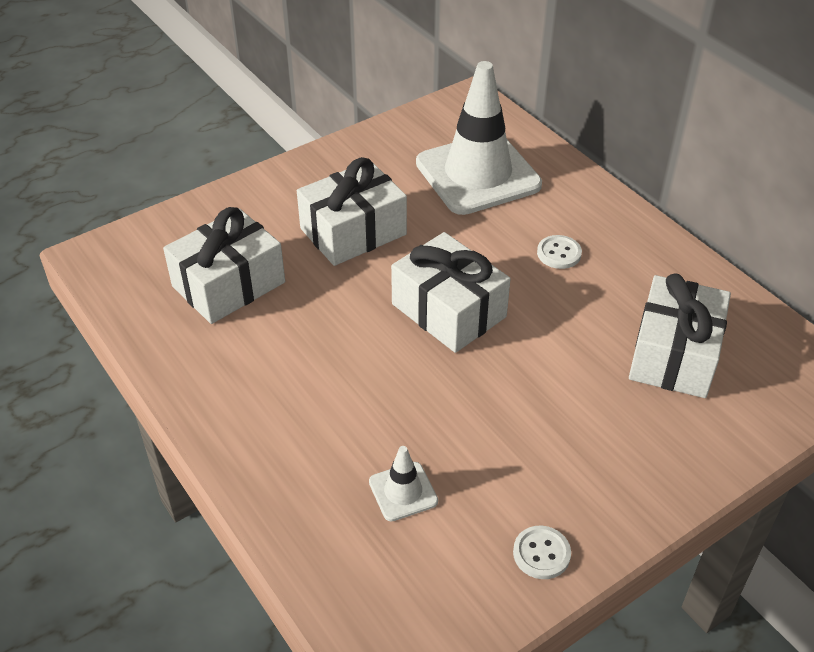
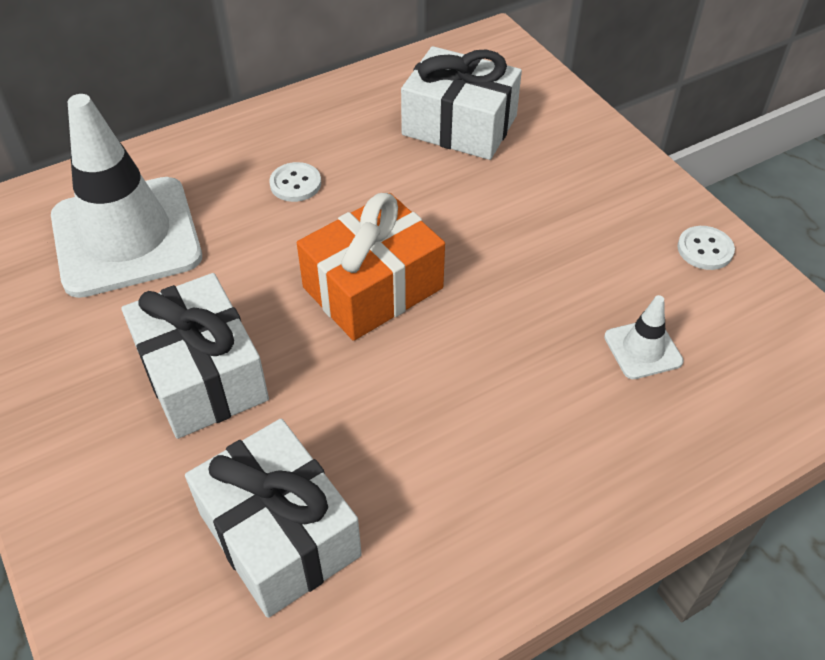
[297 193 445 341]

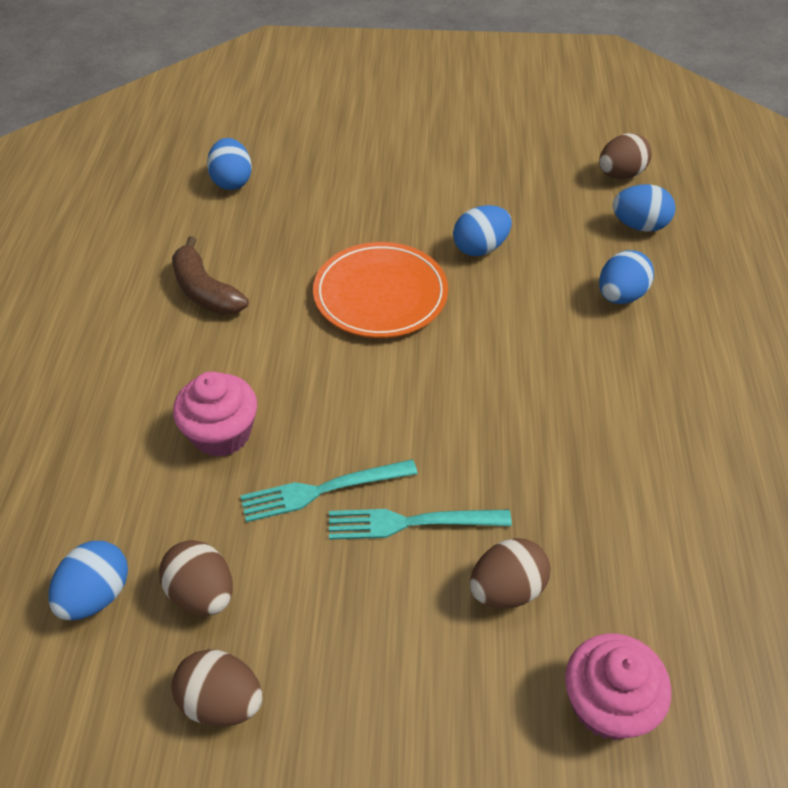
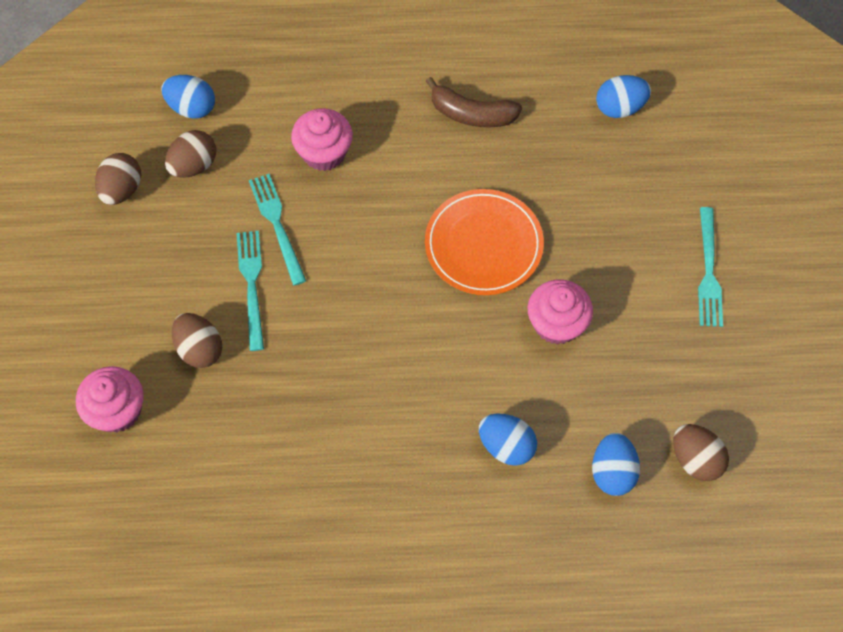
[426 77 522 128]
[528 280 593 344]
[698 207 723 327]

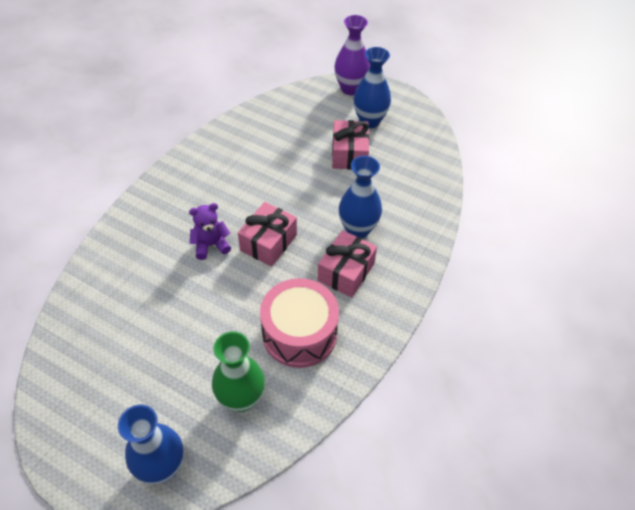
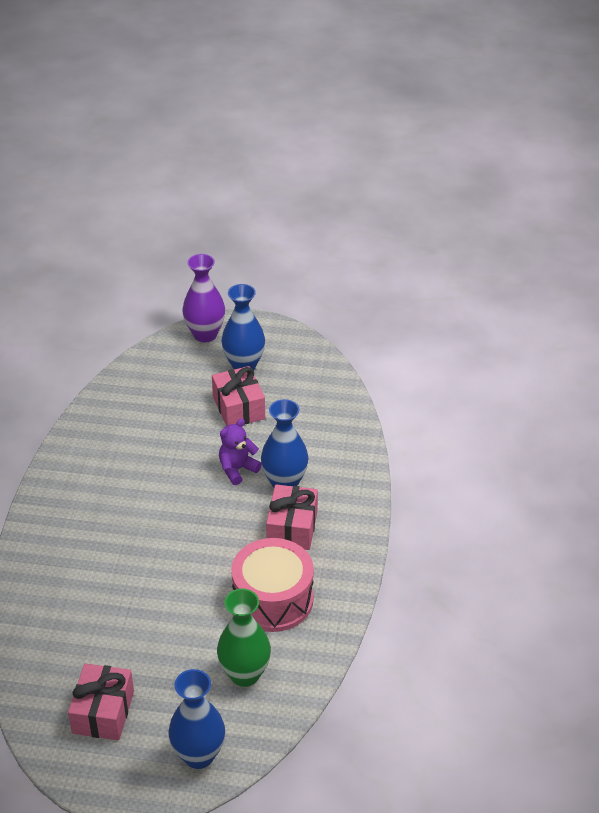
[68 663 134 740]
[219 419 262 485]

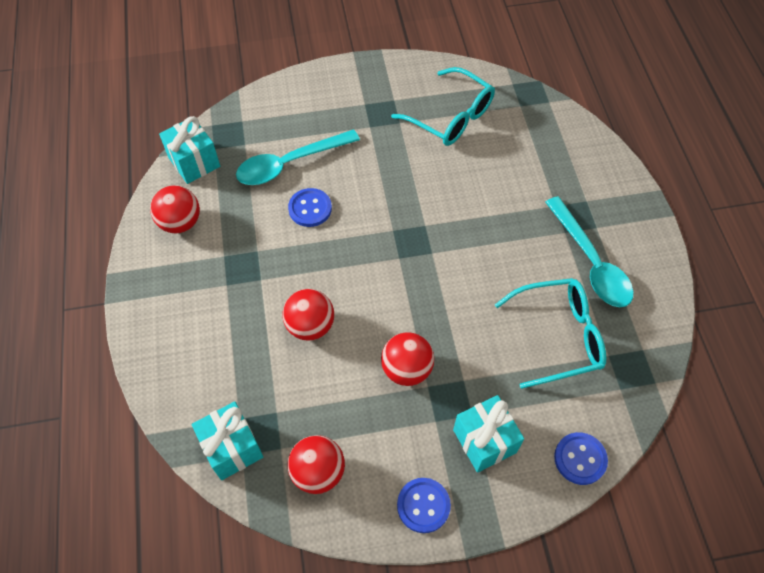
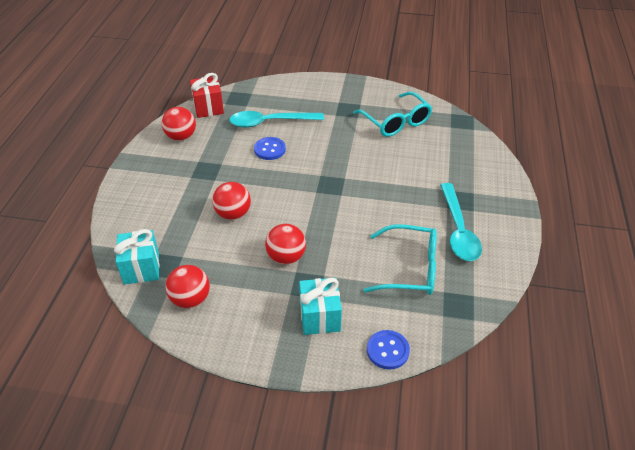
[190 73 224 118]
[397 478 451 533] (first image)

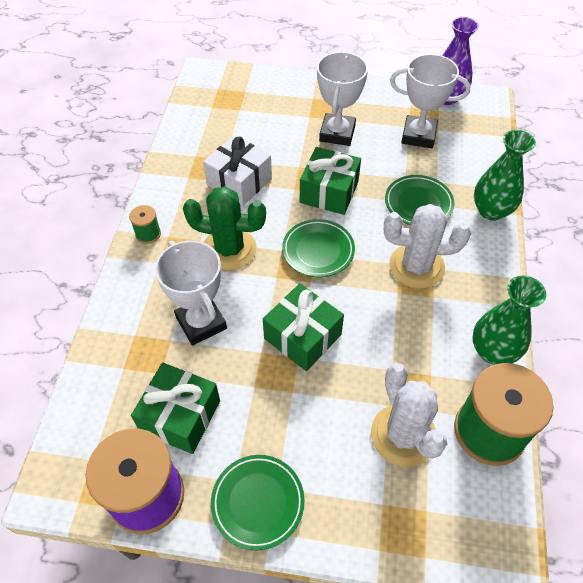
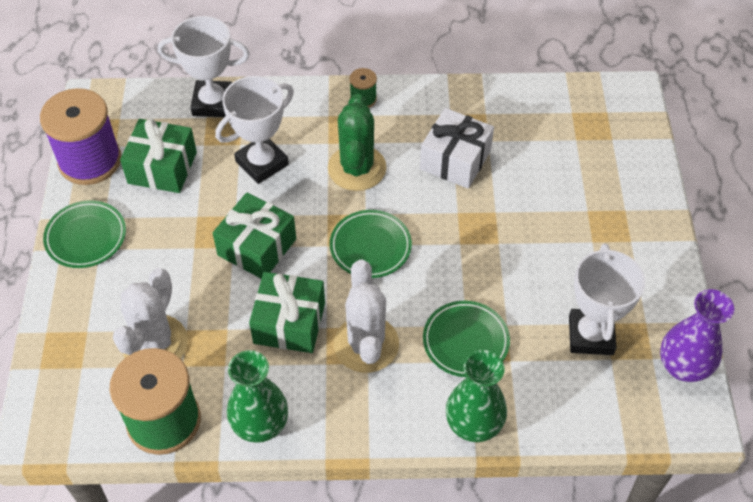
[113 268 188 359]
[158 16 250 117]
[249 272 325 353]

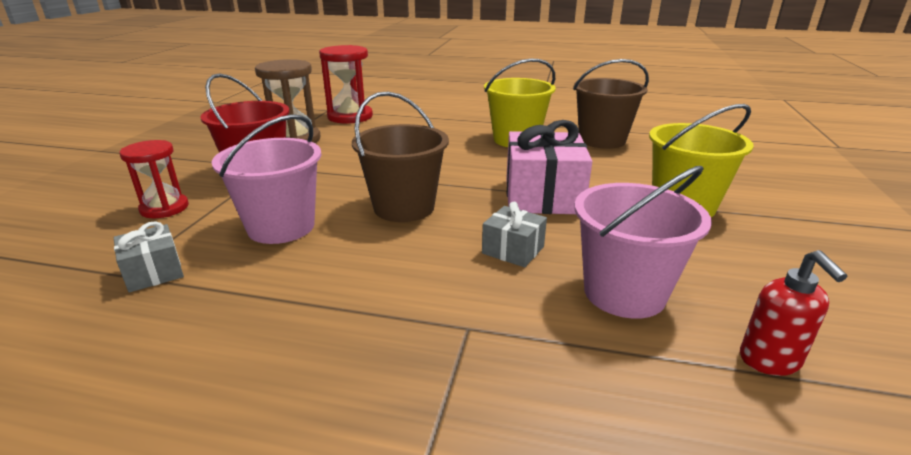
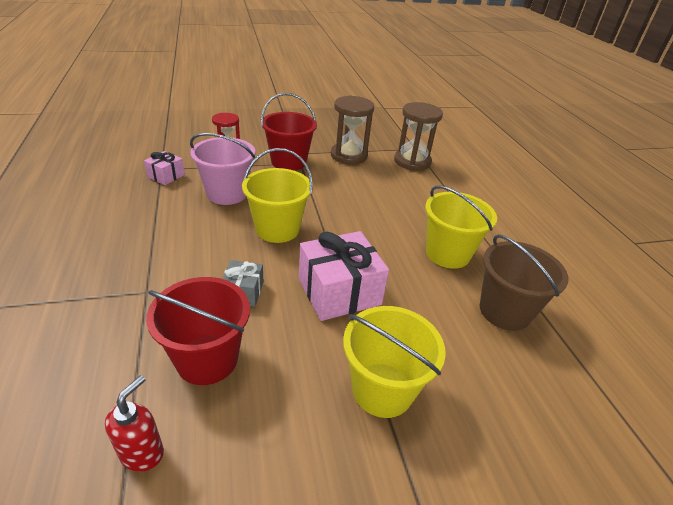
[105 375 164 472]
[144 151 185 185]
[146 277 250 385]
[242 148 313 243]
[394 102 443 171]

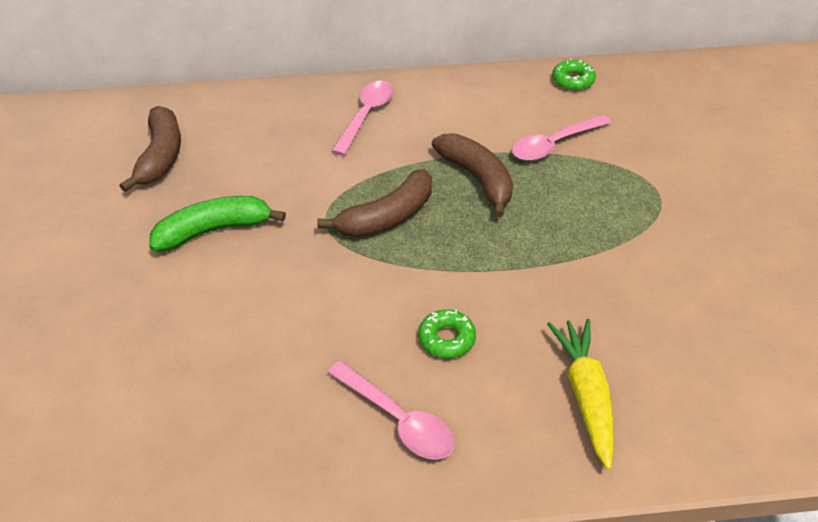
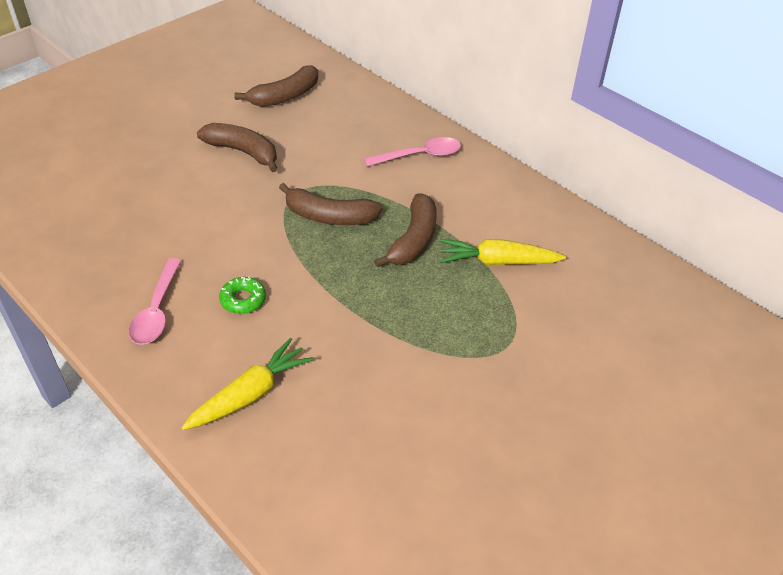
[197 123 278 172]
[440 239 566 265]
[552 58 596 90] (first image)

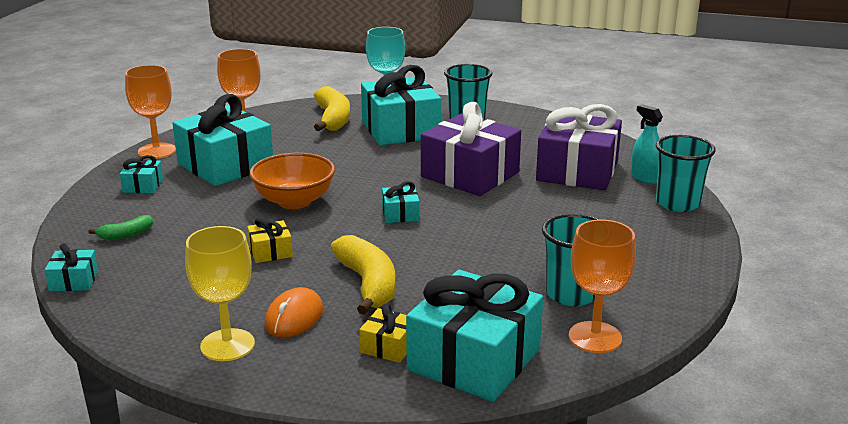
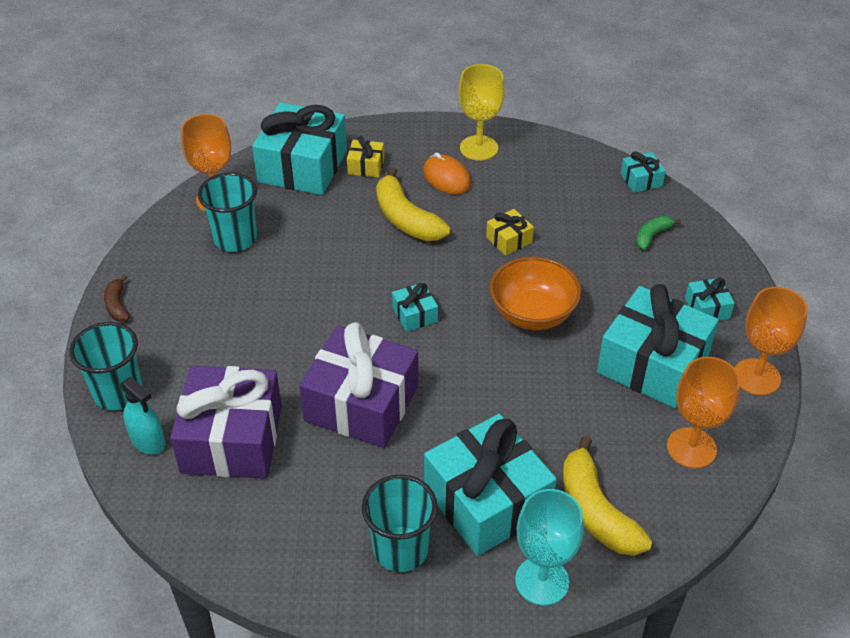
[104 274 130 322]
[423 153 471 194]

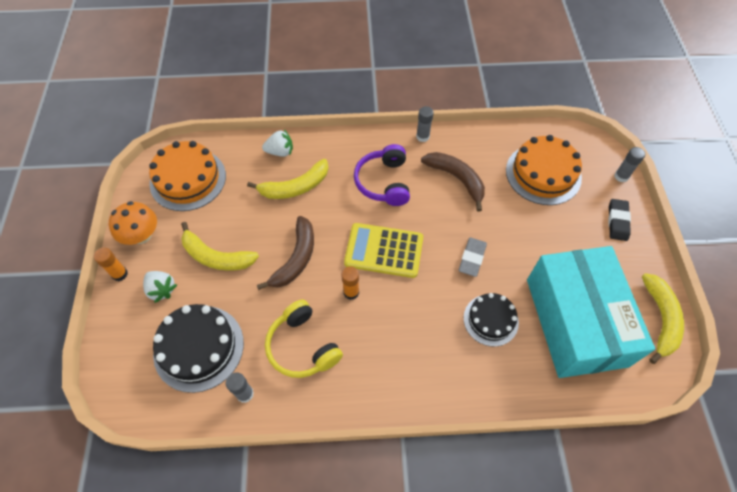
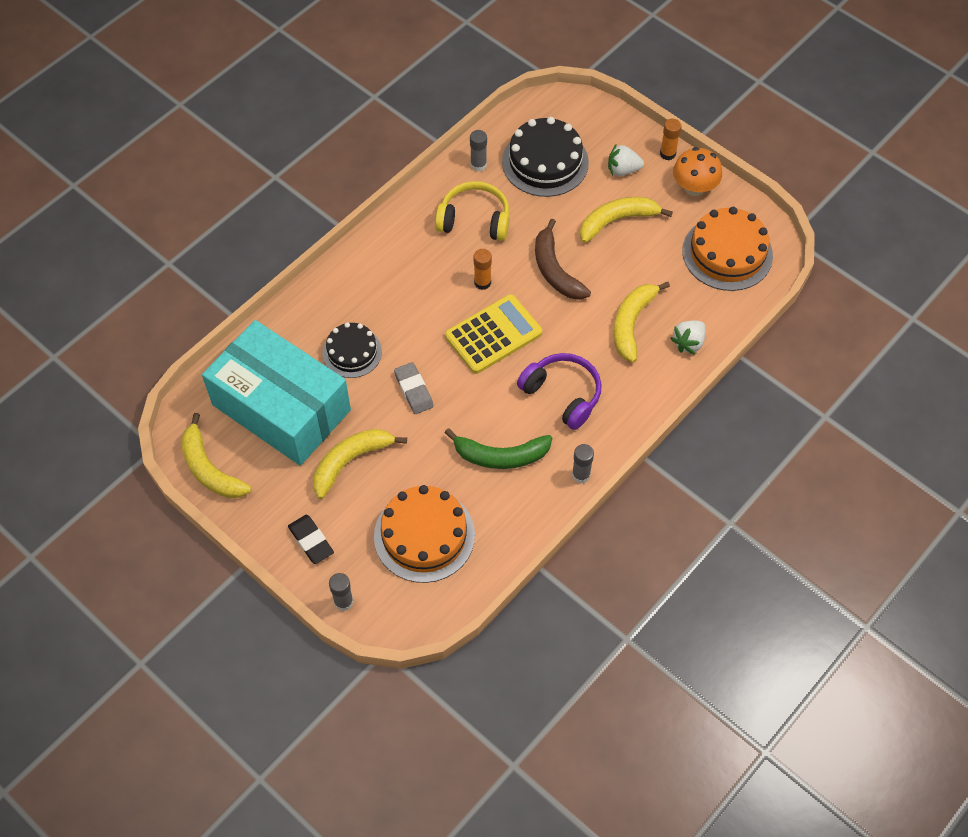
[313 429 407 499]
[445 428 552 469]

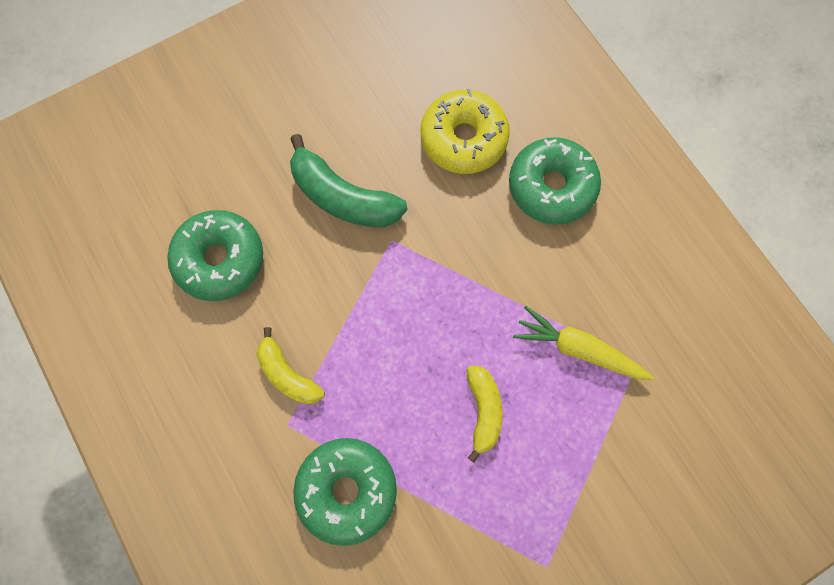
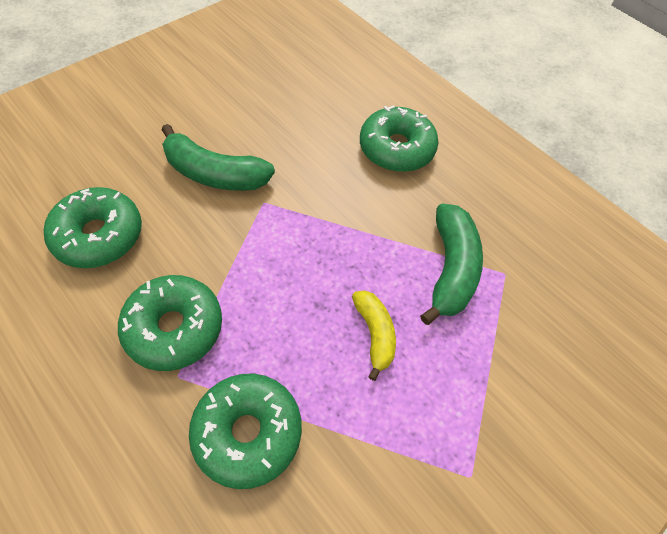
[118 275 222 371]
[420 204 483 325]
[421 89 510 174] (first image)

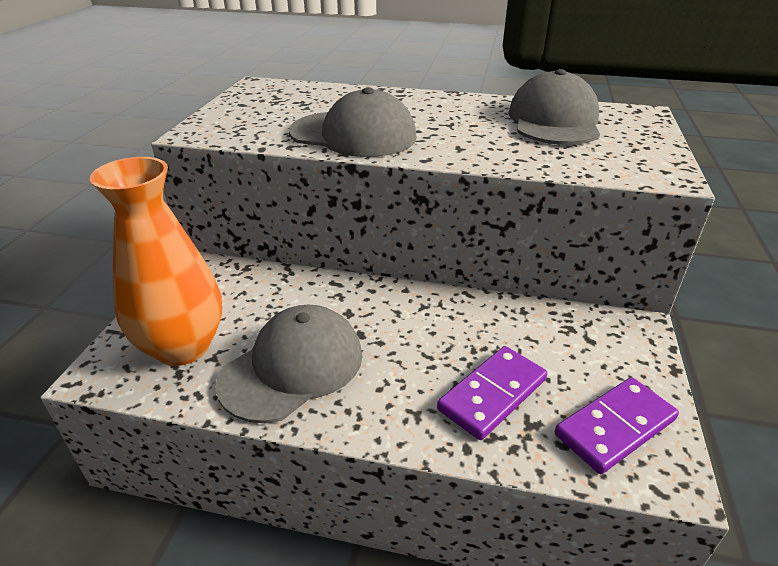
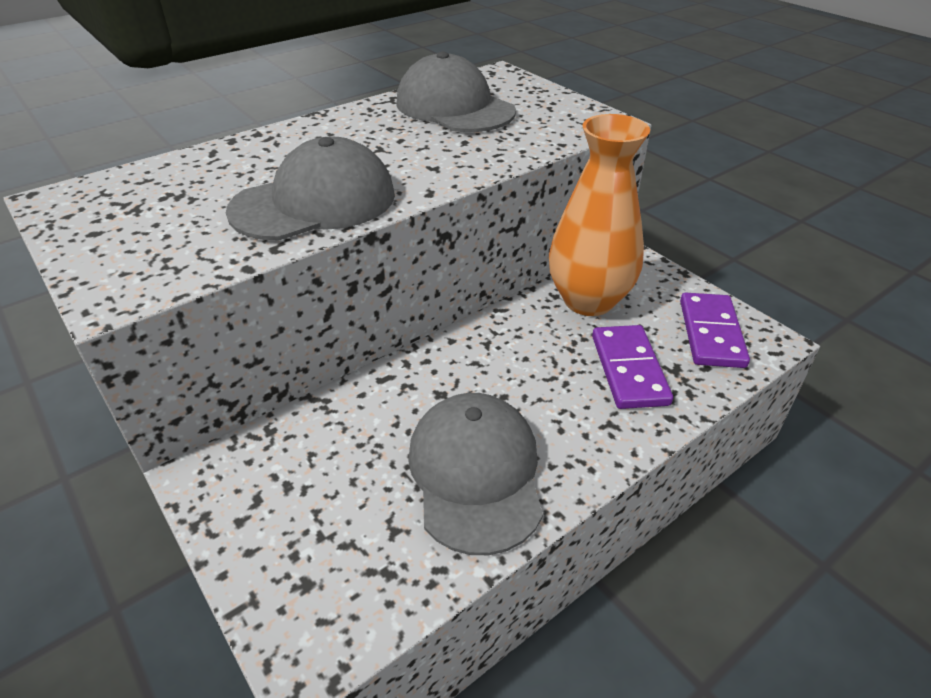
[549 114 650 316]

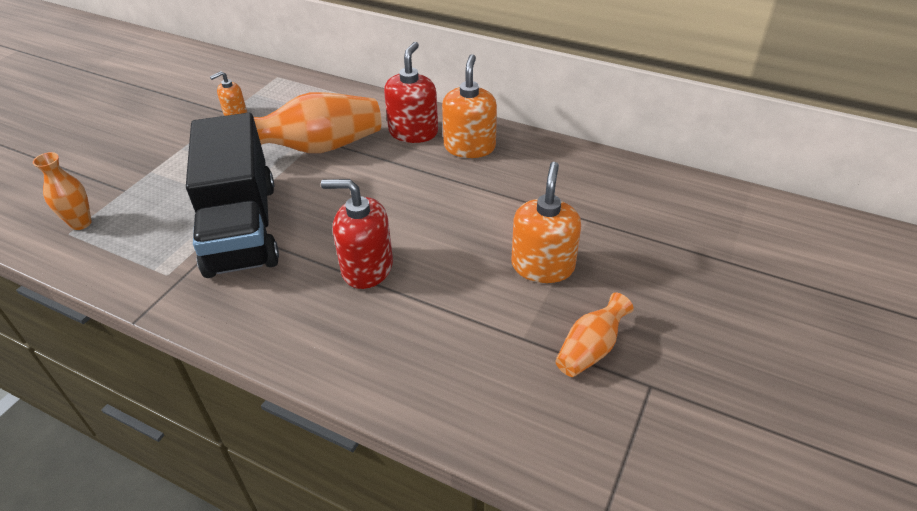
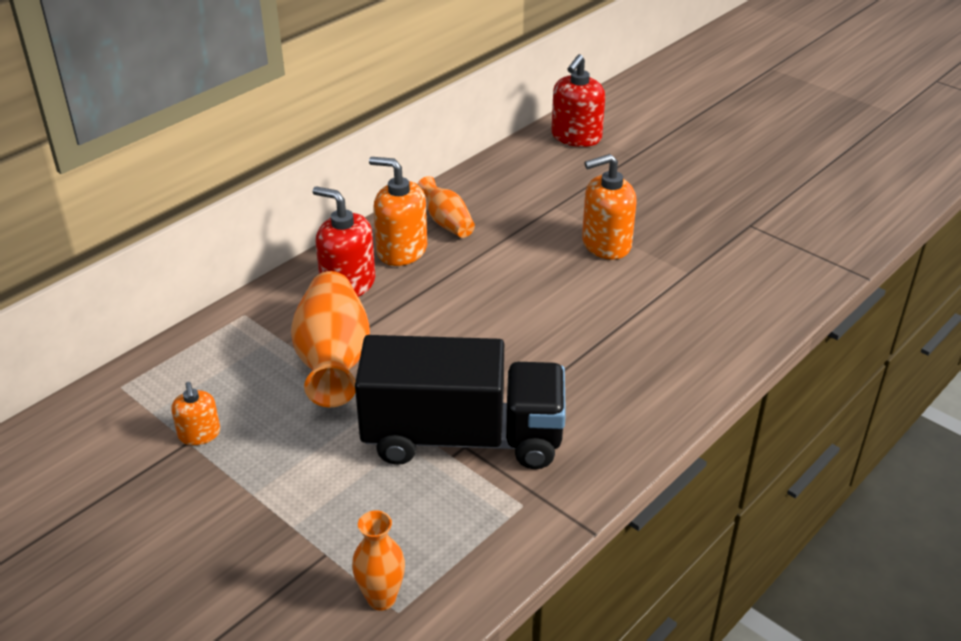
[418 176 475 238]
[551 54 605 147]
[582 154 637 260]

